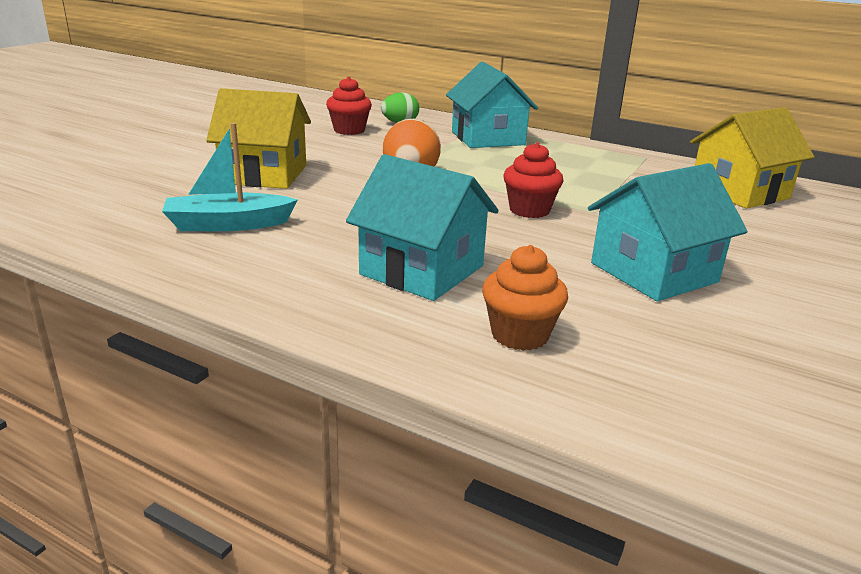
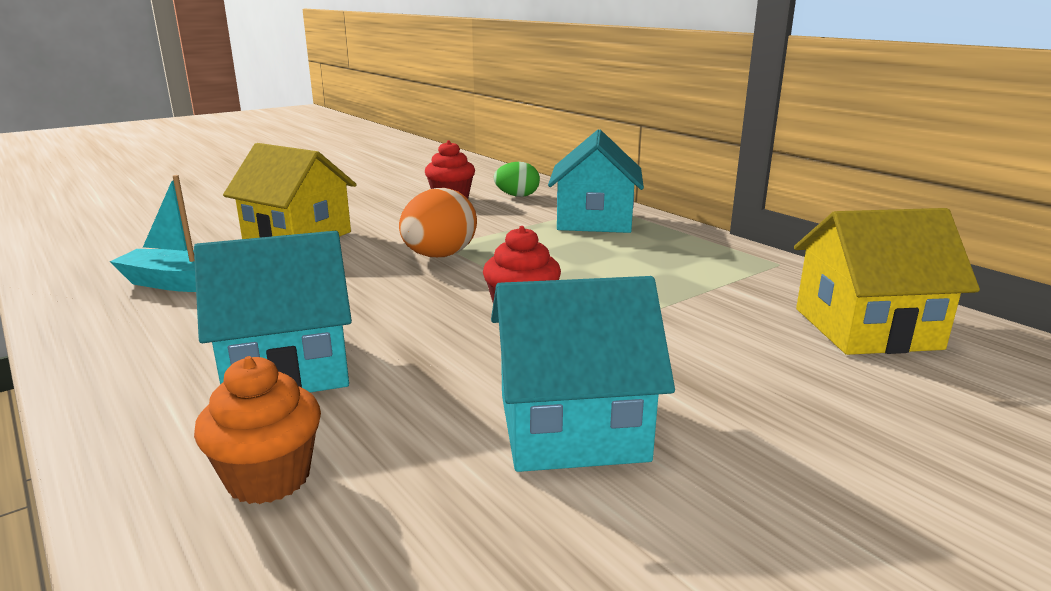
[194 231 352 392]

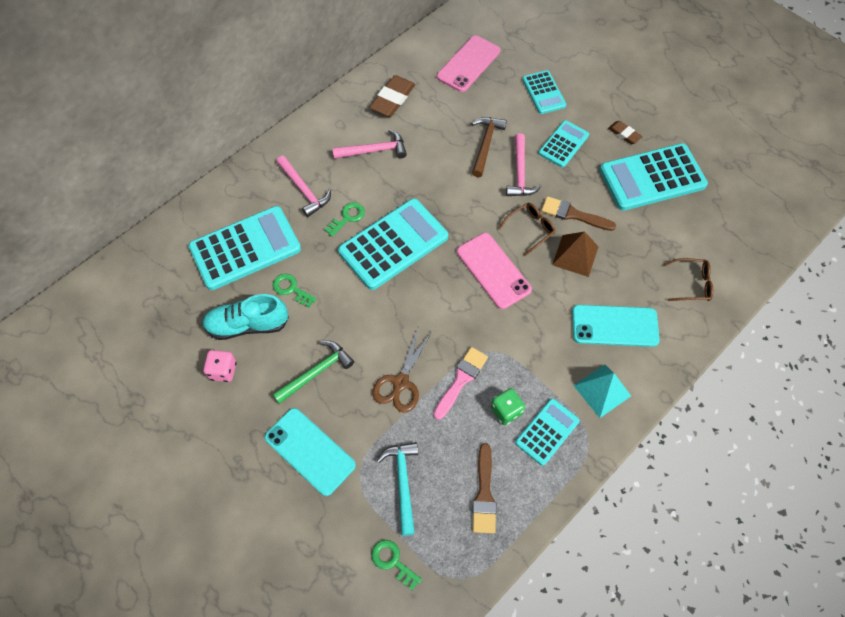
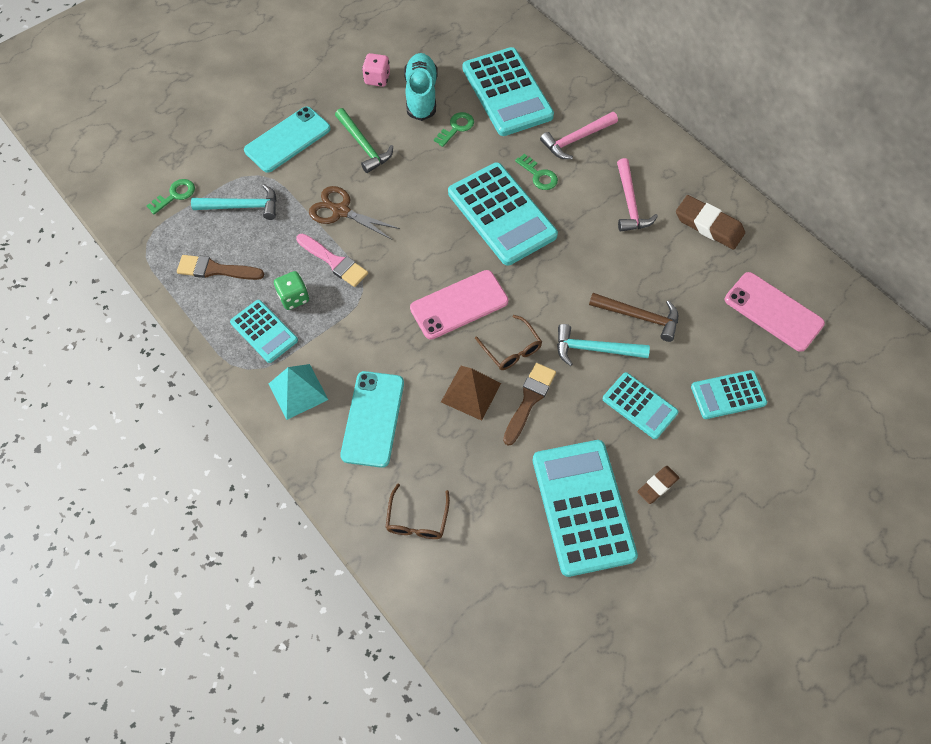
[557 324 650 366]

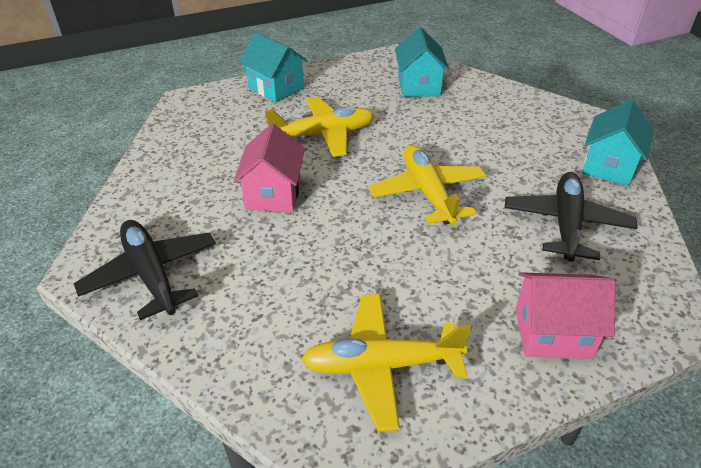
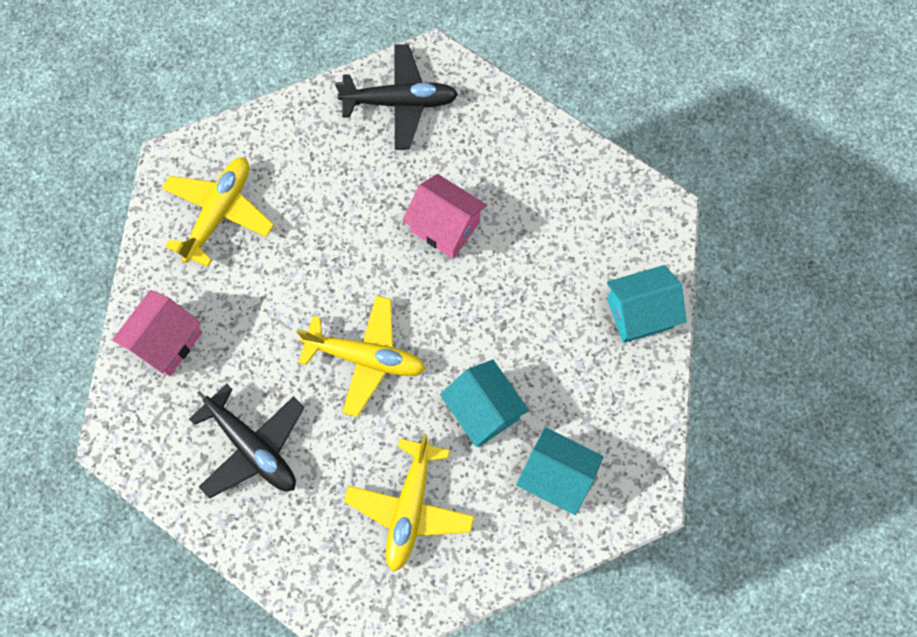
[344 434 474 572]
[440 359 529 447]

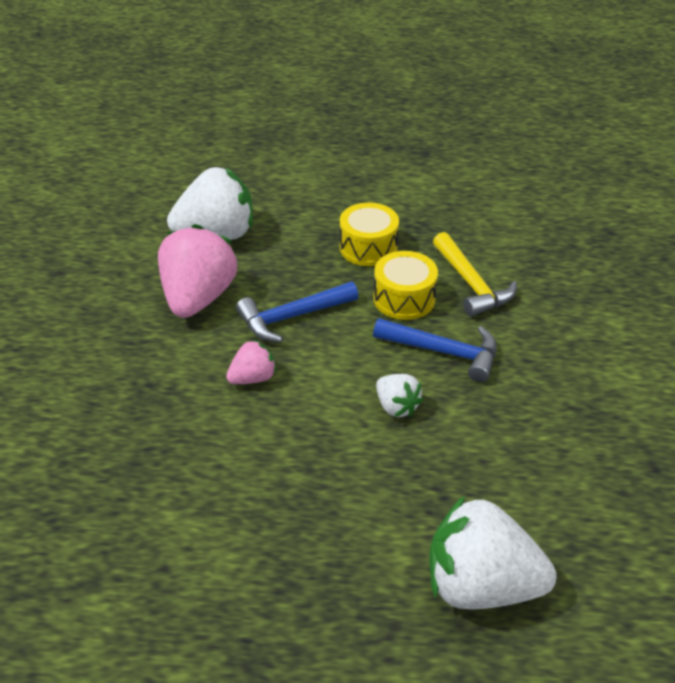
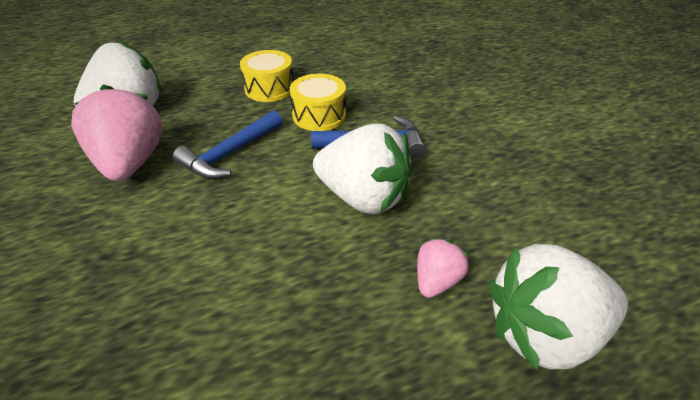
[313 124 412 215]
[417 238 469 298]
[433 232 517 317] (first image)

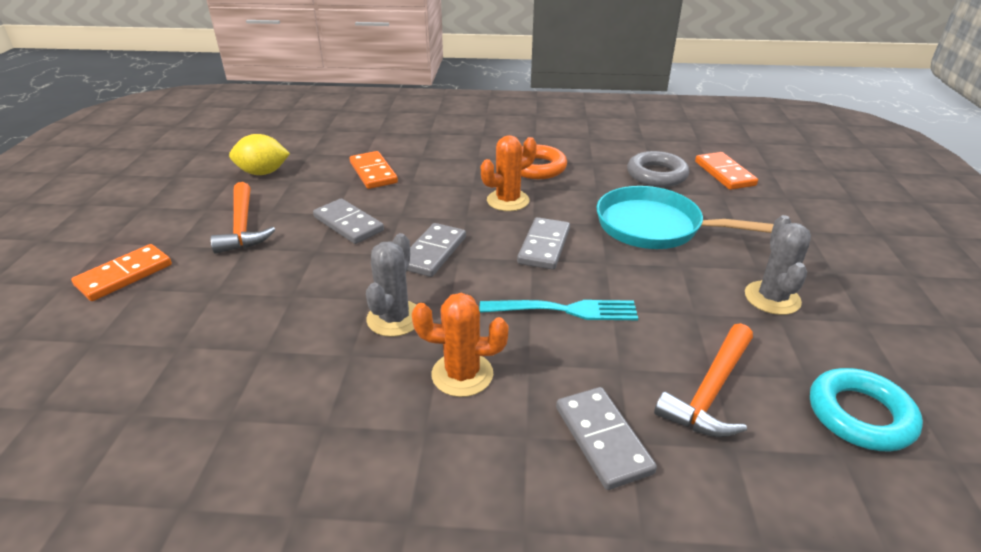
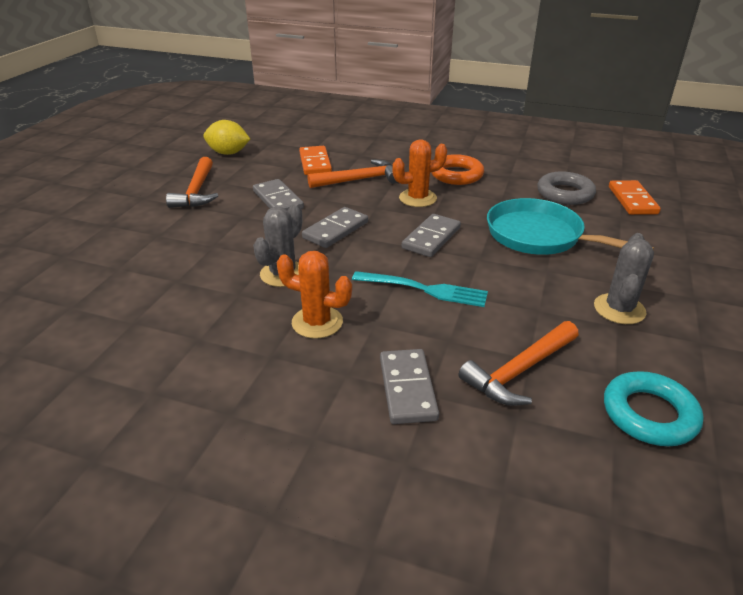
[308 160 397 188]
[71 244 172 301] (first image)

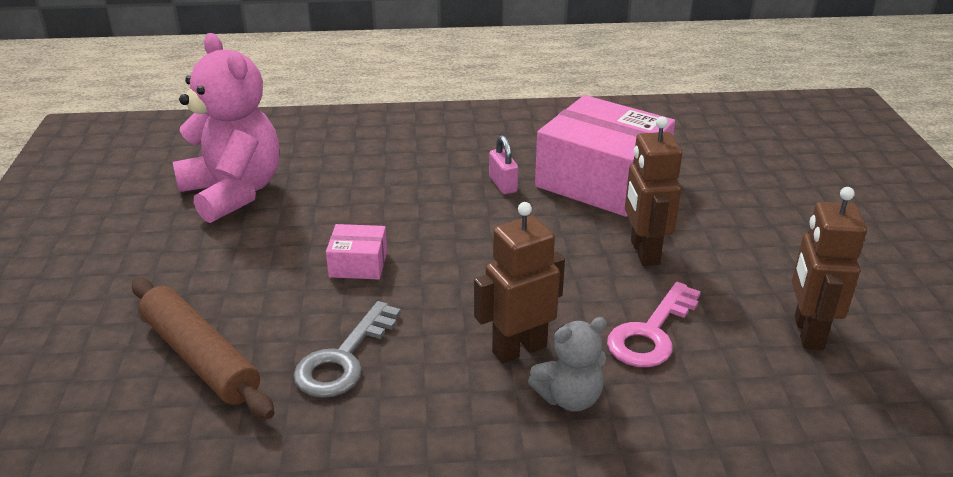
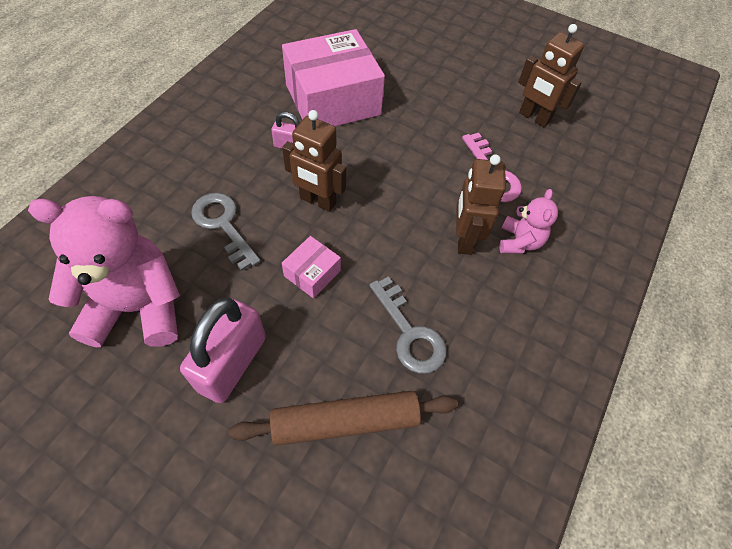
[180 298 266 403]
[191 193 261 271]
[282 110 346 212]
[499 189 558 254]

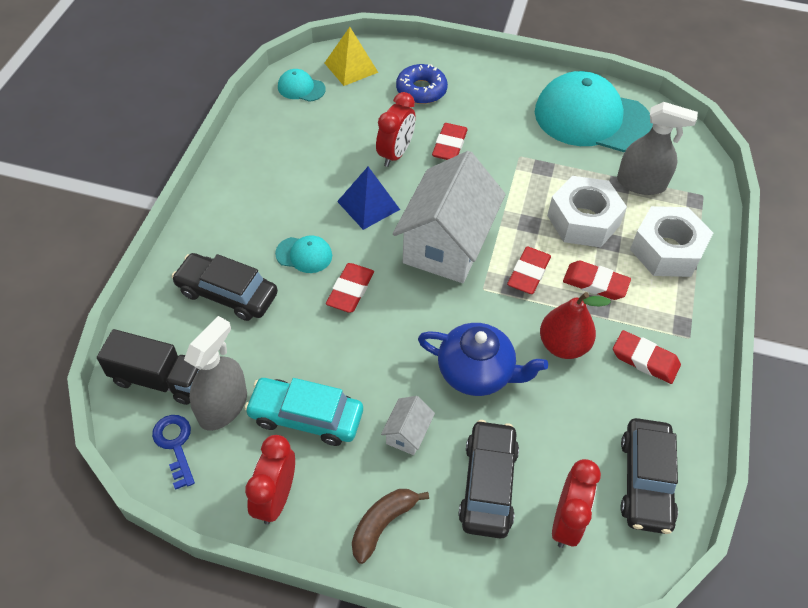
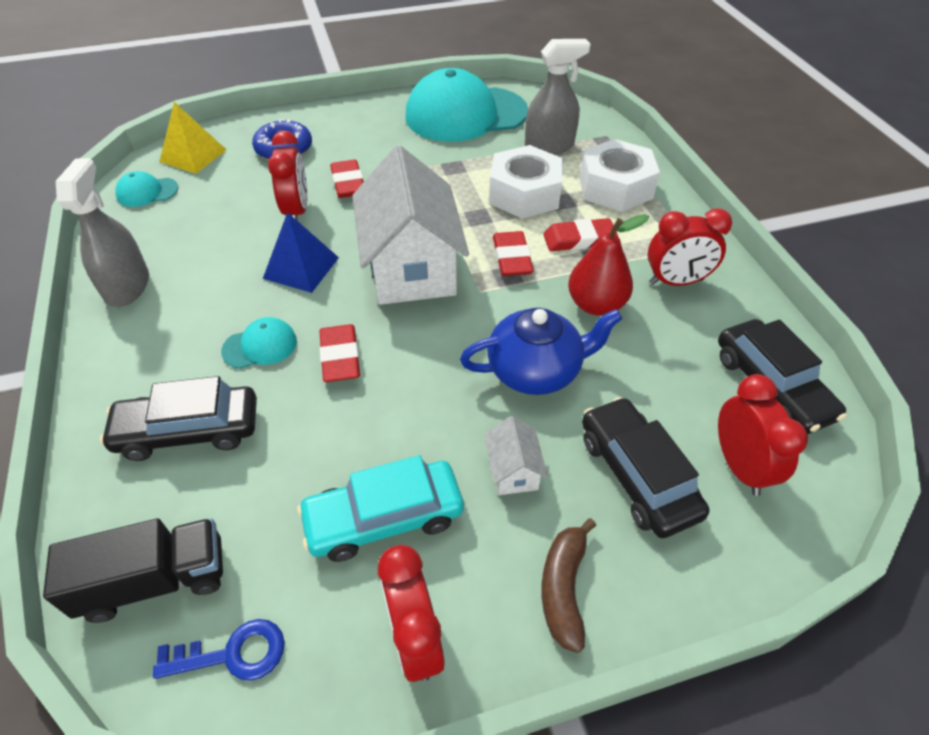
[56 158 149 307]
[153 619 285 681]
[647 208 732 286]

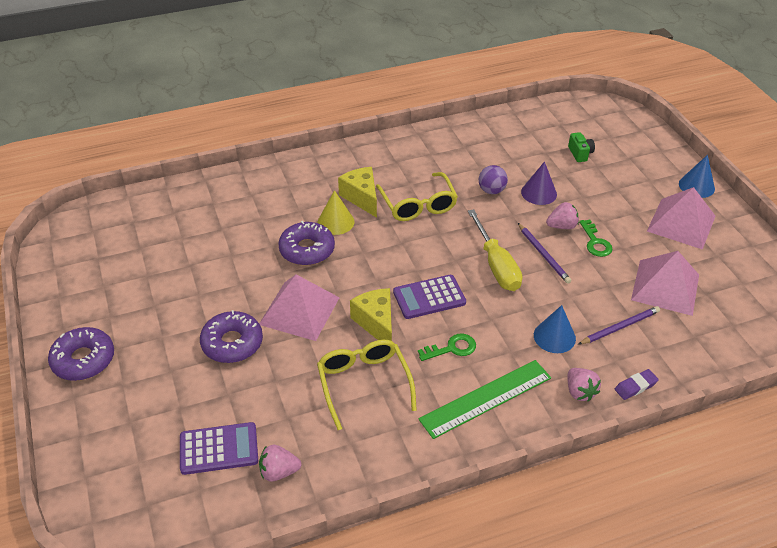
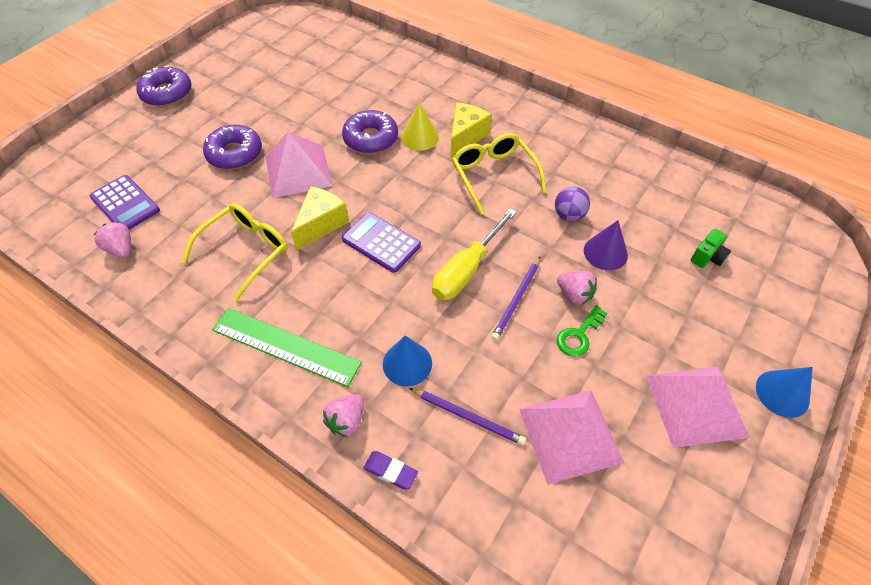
[452 133 547 214]
[418 334 476 361] (first image)

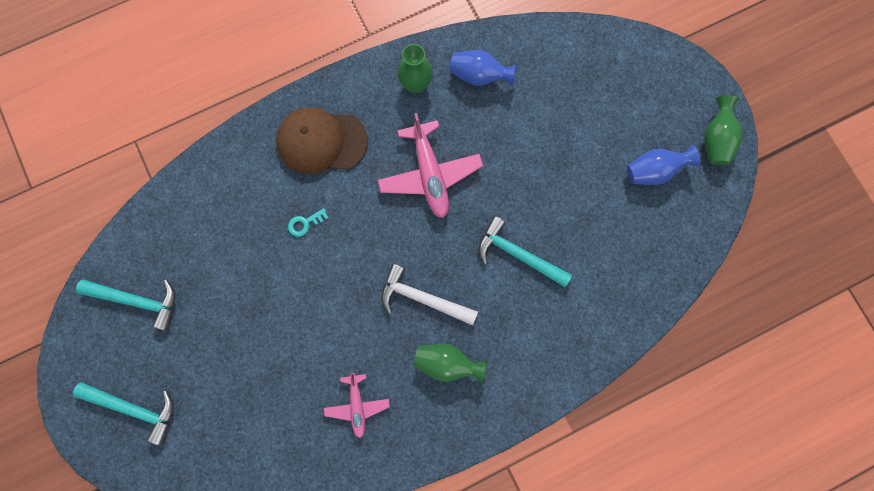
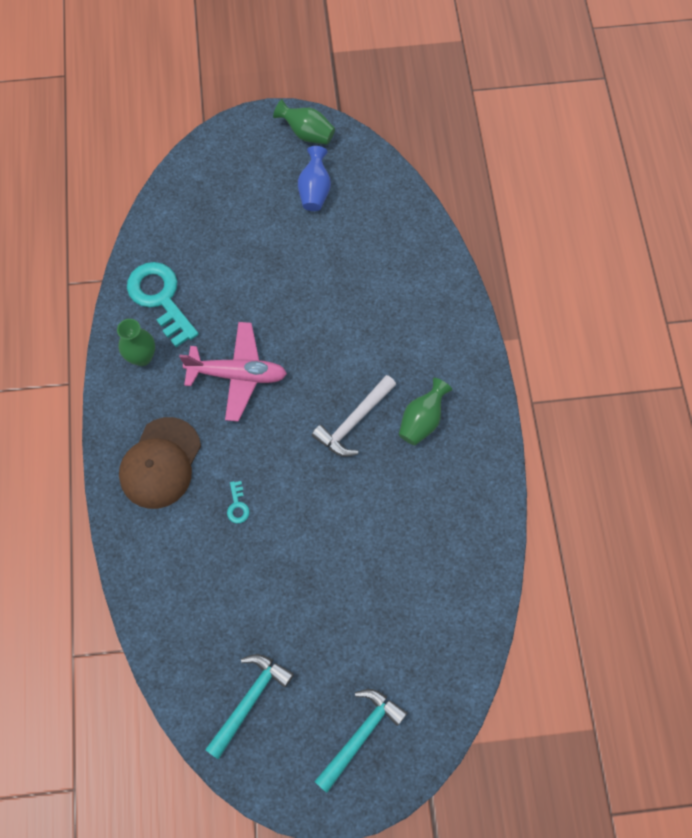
[127 262 199 347]
[324 373 390 438] (first image)
[478 216 572 287] (first image)

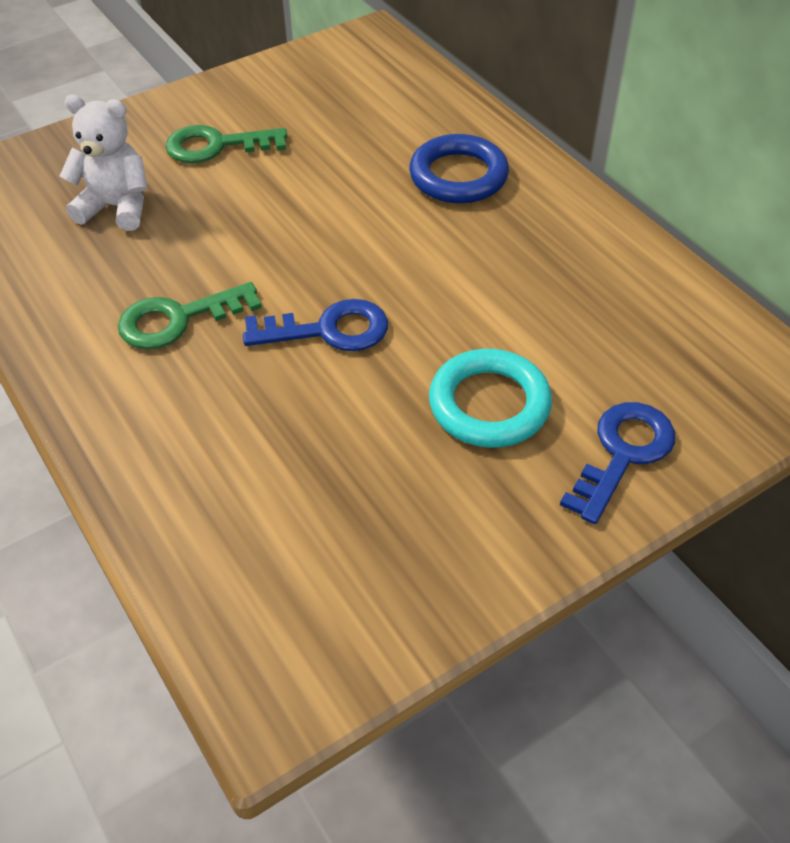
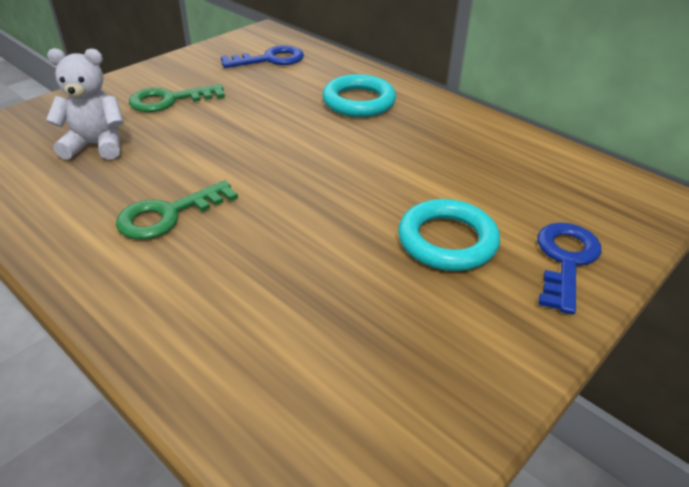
[221 46 304 68]
[322 74 396 117]

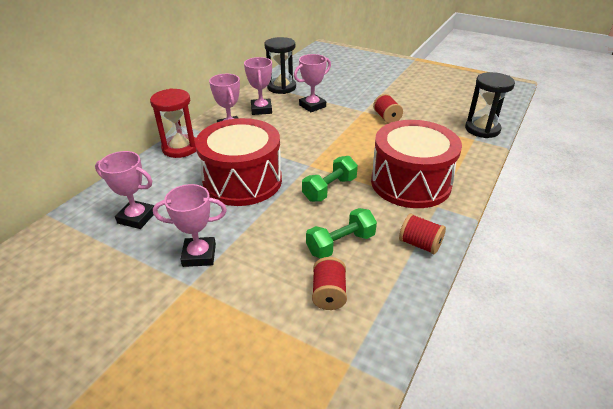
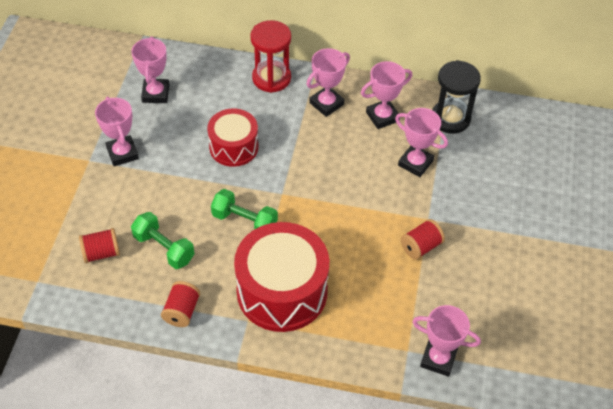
[207 109 258 167]
[412 305 481 377]

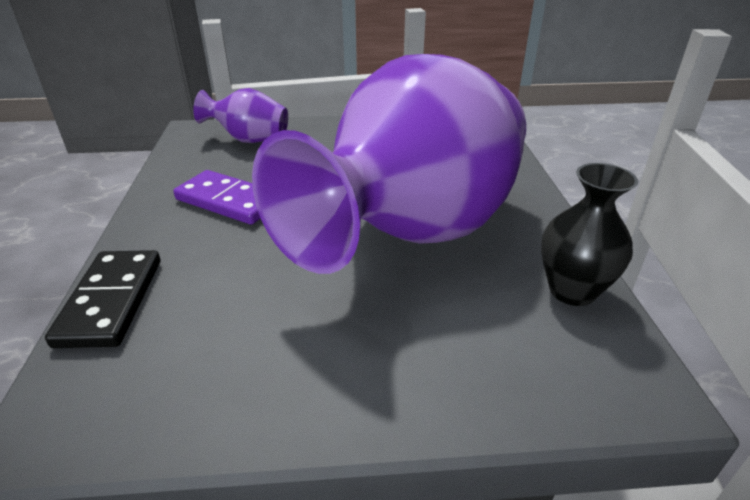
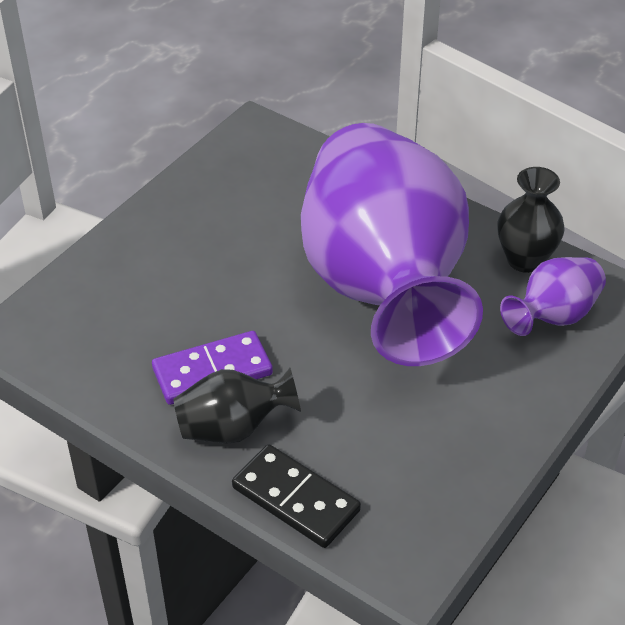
[173 368 301 444]
[500 257 606 336]

